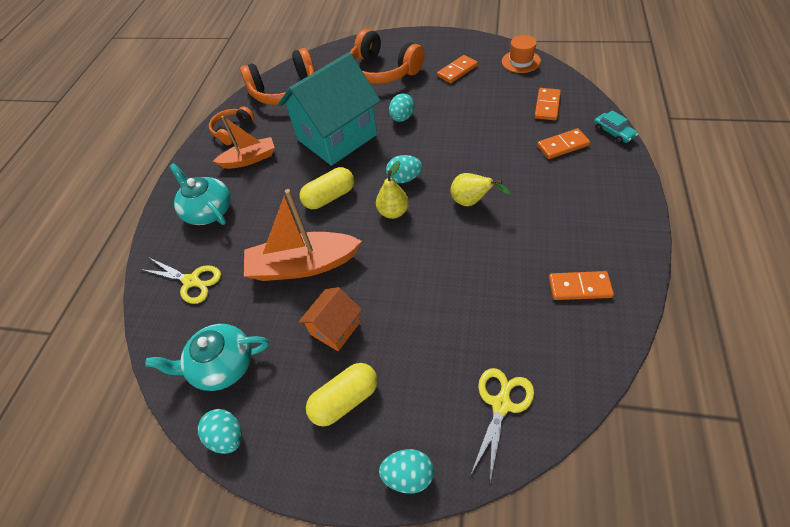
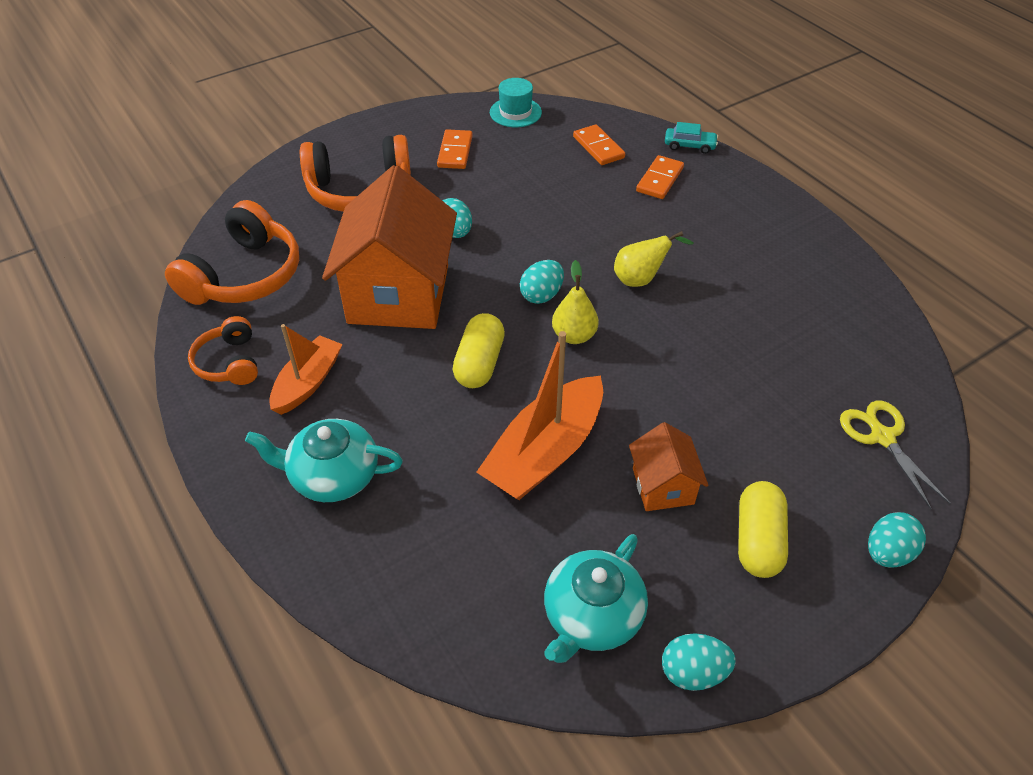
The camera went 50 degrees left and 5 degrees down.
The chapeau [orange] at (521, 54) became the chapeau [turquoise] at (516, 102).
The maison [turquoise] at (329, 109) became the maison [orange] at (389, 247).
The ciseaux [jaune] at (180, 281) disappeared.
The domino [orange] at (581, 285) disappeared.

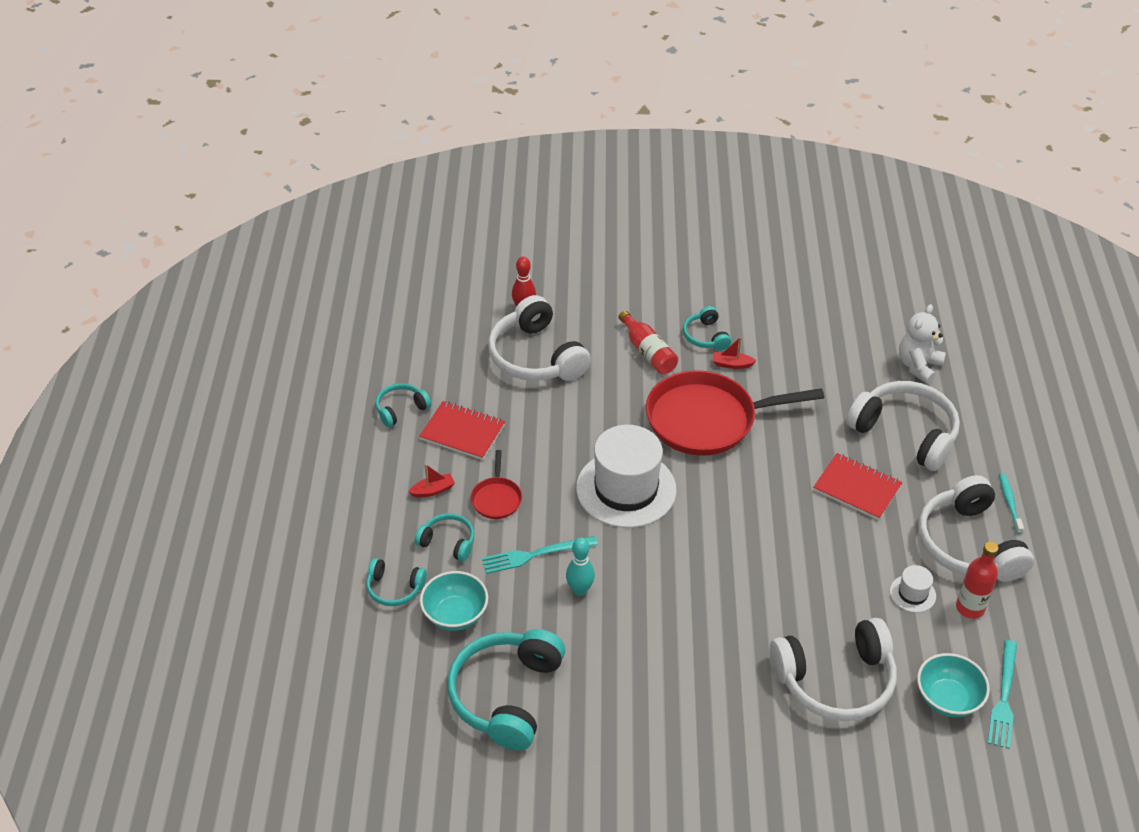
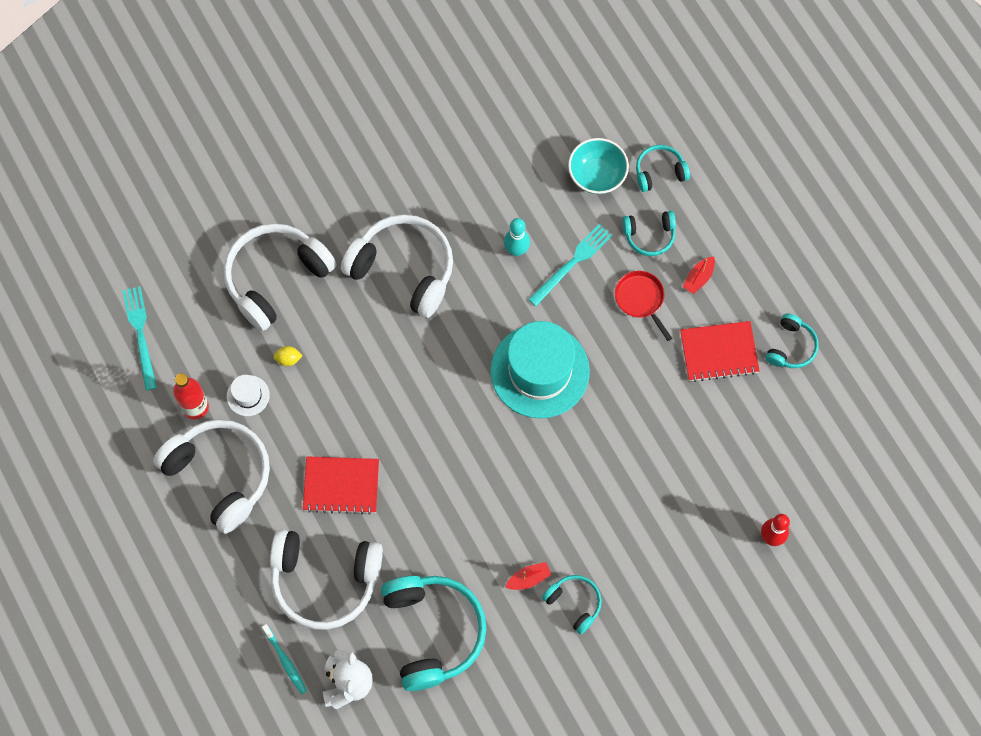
The camera went 150 degrees right and 25 degrees up.
The casque audio [blanc] moved from (539, 338) to (397, 266).
The bouteille [rouge] at (648, 342) disappeared.
The poêle [rouge] at (735, 413) disappeared.
The chapeau [blanc] at (626, 476) became the chapeau [turquoise] at (540, 369).
The brosse à dents [turquoise] moved from (1011, 503) to (284, 659).
The casque audio [turquoise] moved from (506, 690) to (434, 633).
The bol [turquoise] at (953, 685) disappeared.
The citron [jaune] at (288, 356) appeared.

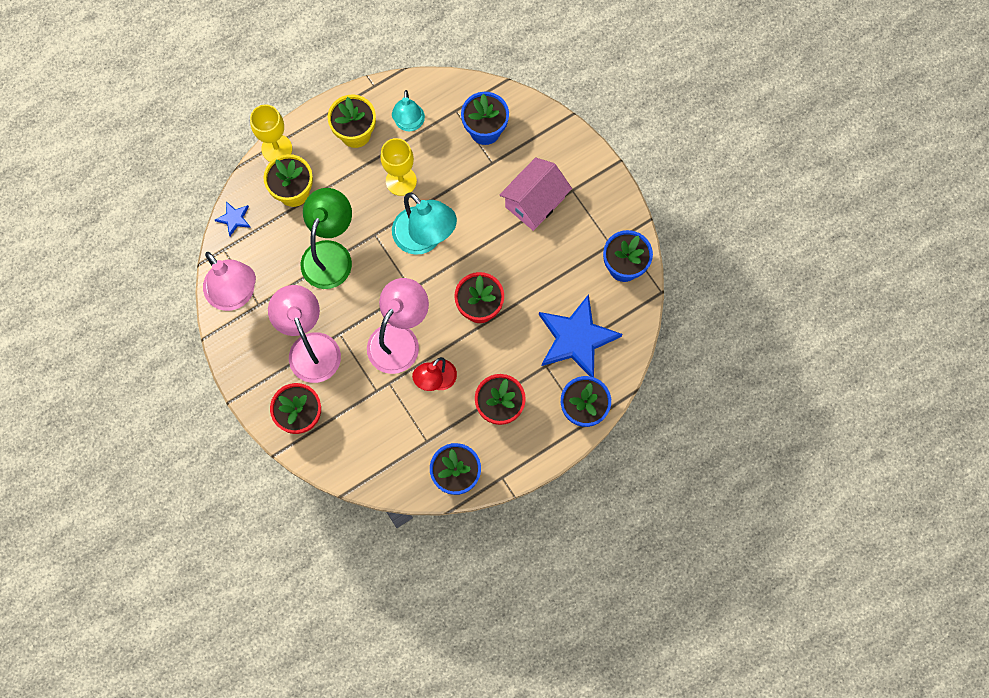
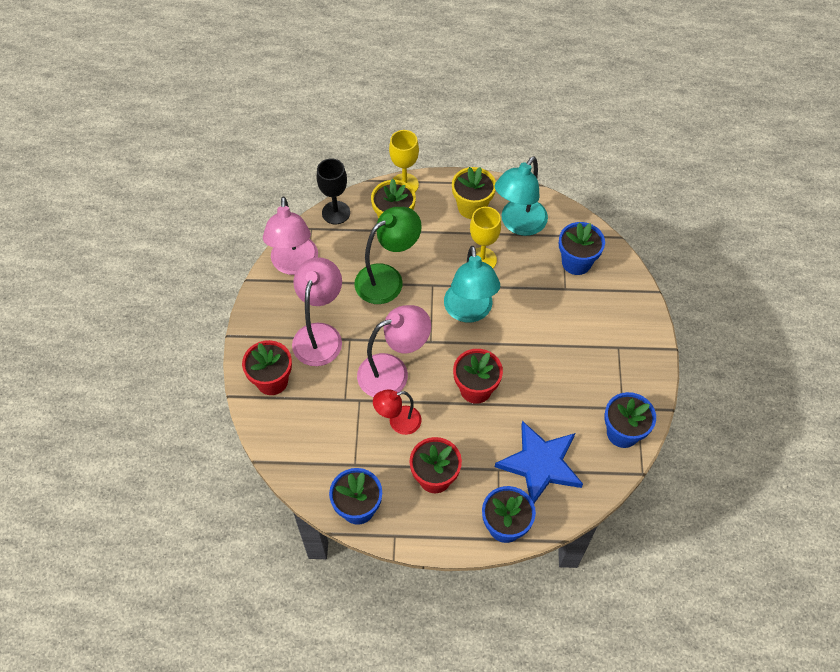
The camera went 35 degrees right and 15 degrees down.
The lampe [turquoise] at (408, 110) changed to 1.63 times the size.
The maison [rose] at (536, 194) disappeared.
The étoile [bleu] at (233, 218) was replaced by the verre à pied [noir] at (333, 191).

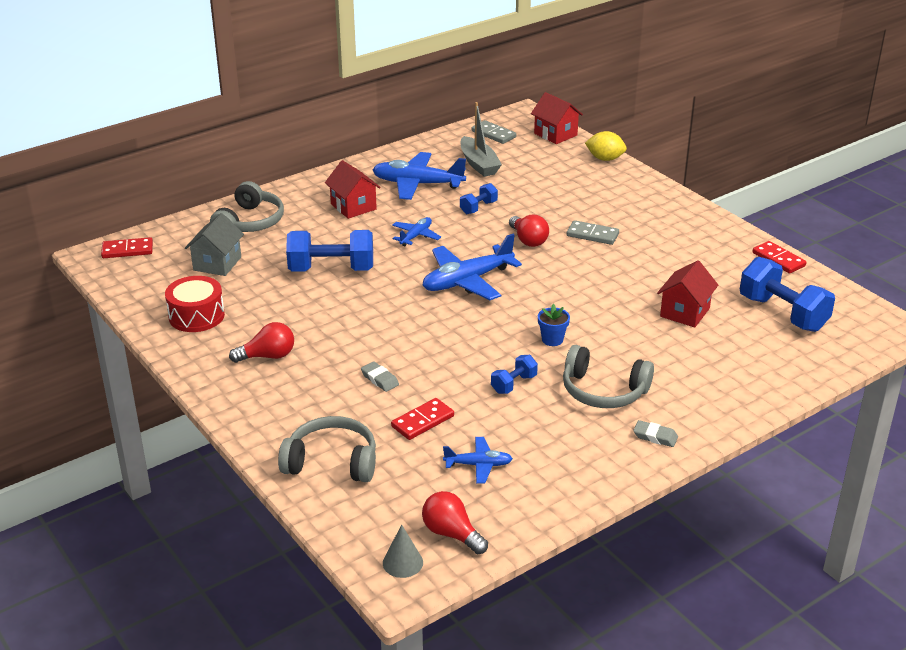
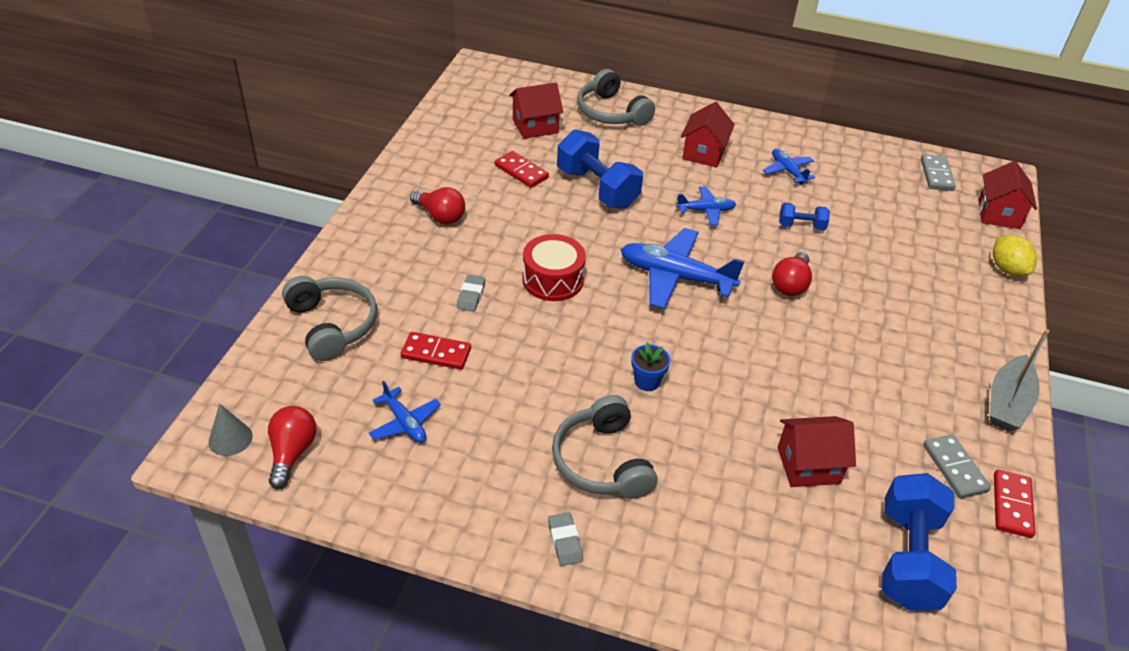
The camera went 50 degrees right and 10 degrees up.
The bateau [gris] moved from (481, 139) to (1020, 380).
The avion [bleu] at (419, 176) changed to 0.53 times the size.
The casque audio [gris] at (247, 206) turned 75 degrees clockwise.
The maison [gris] at (214, 244) became the maison [rouge] at (536, 110).
The domino [gris] moved from (593, 232) to (957, 466).
The domino [rouge] moved from (127, 247) to (522, 169).
The tambour [rouge] moved from (195, 304) to (554, 267).
The haltère [bleu] at (514, 374) disappeared.

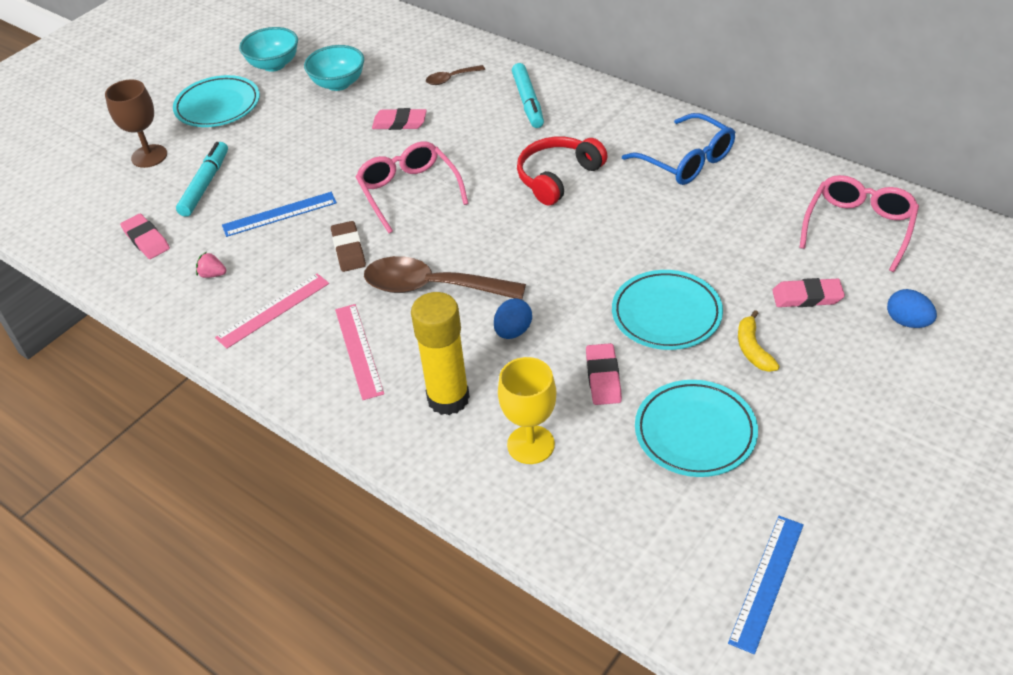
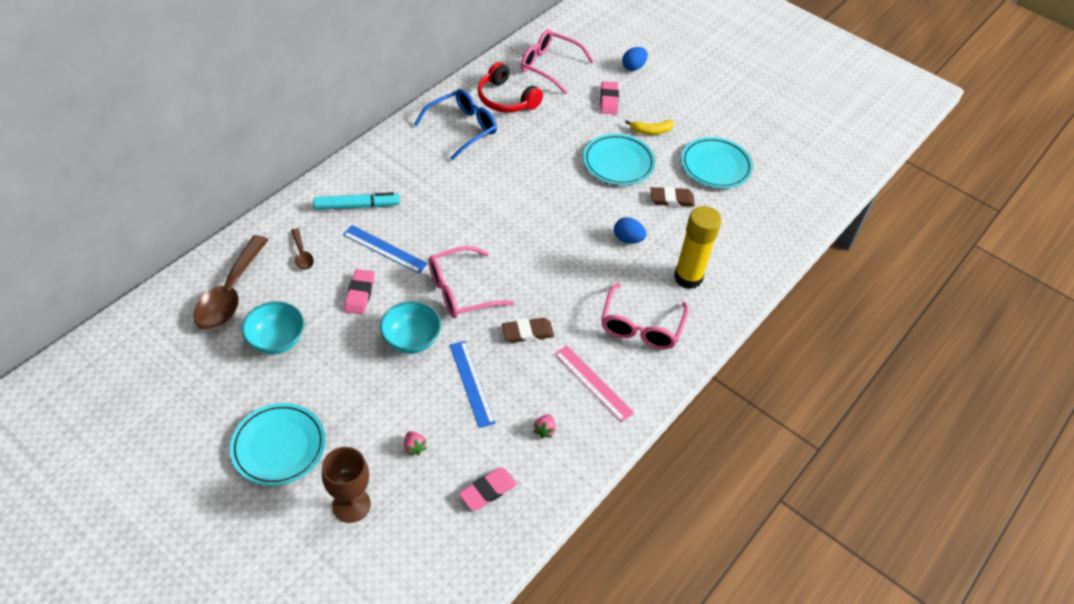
The camera went 95 degrees left and 5 degrees up.
The bol [turquoise] moved from (268, 49) to (410, 327).
The casque audio [rouge] moved from (562, 171) to (510, 87).
The feutre [turquoise] at (202, 179) was replaced by the fraise [rose] at (415, 443).
The cuillère [marron] moved from (445, 278) to (230, 282).
The règle [rose] at (359, 352) was replaced by the lunettes [rose] at (645, 316).
The gomme [rose] at (604, 374) became the gomme [marron] at (672, 197).
The verre à pied [jaune] at (527, 410) disappeared.
The règle [bleu] moved from (766, 585) to (385, 249).

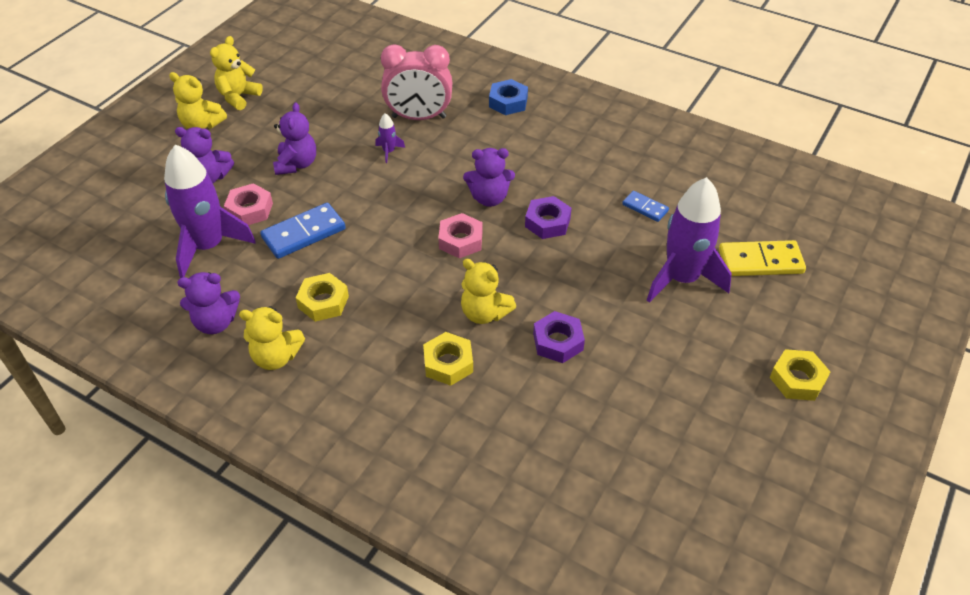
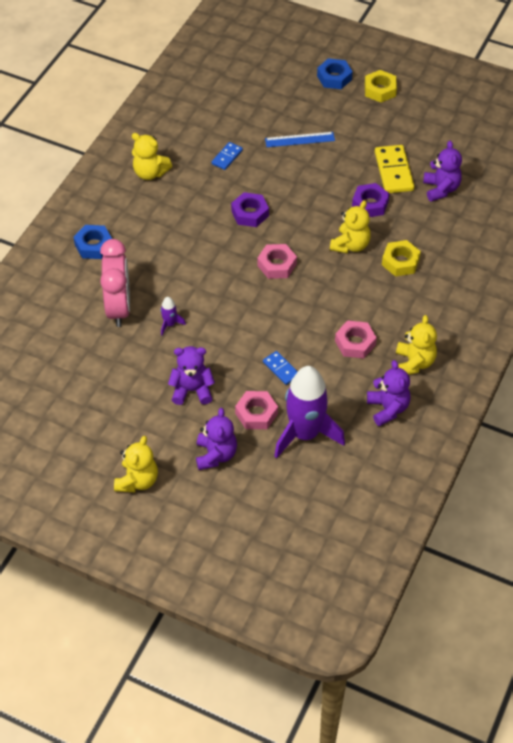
The camera went 95 degrees left and 5 degrees up.
The ours en peluche [jaune] moved from (236, 73) to (152, 156).
The ours en peluche [violet] moved from (489, 177) to (442, 171).
The fusée [violet] at (689, 240) was replaced by the règle [bleu] at (300, 139).
The domino [bleu] at (303, 231) changed to 0.57 times the size.
The domino [jaune] moved from (762, 258) to (394, 169).
The écrou [jaune] at (322, 297) became the écrou [rose] at (356, 339).
The écrou [bleu] at (335, 73) appeared.

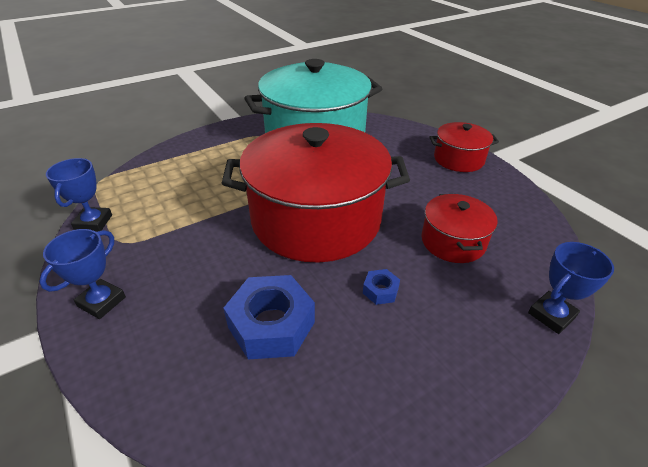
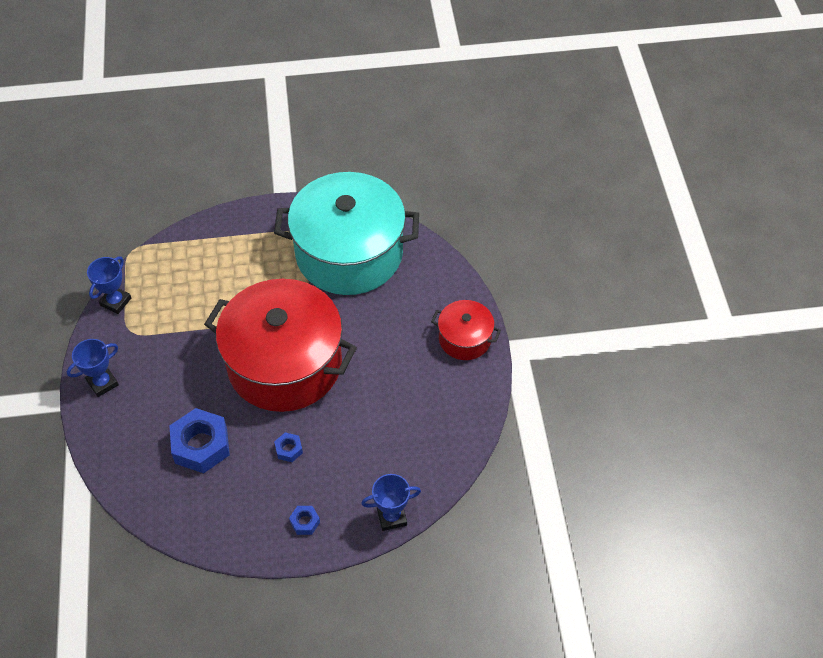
The camera went 25 degrees right and 15 degrees up.
The marmite [rouge] at (460, 228) disappeared.
The écrou [bleu] at (304, 520) appeared.

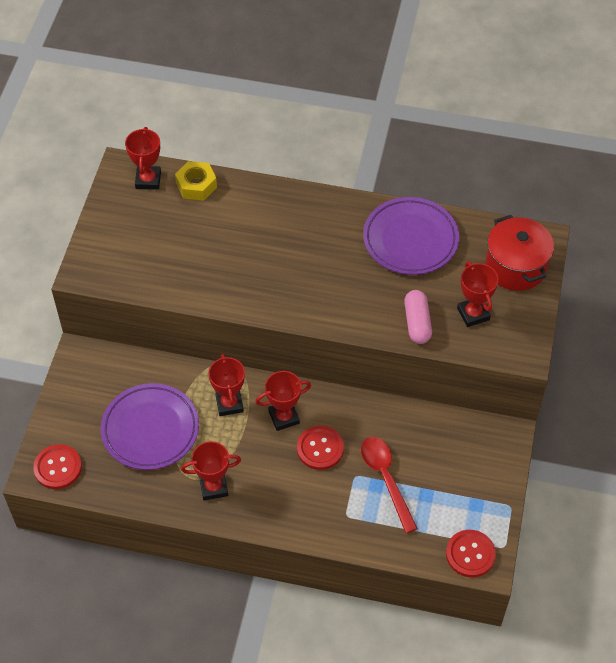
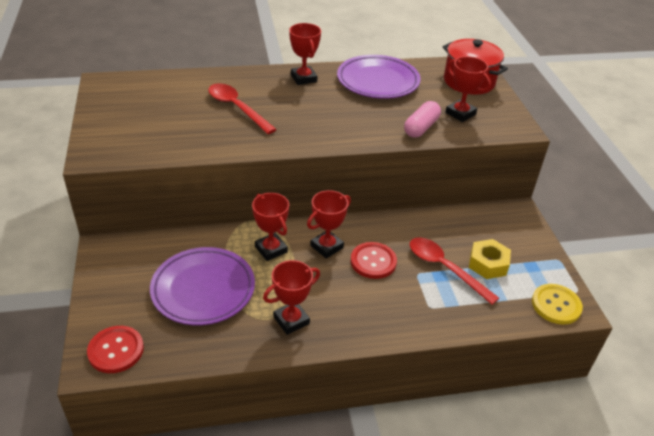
The camera went 25 degrees left and 15 degrees down.
The trophée [rouge] moved from (143, 158) to (305, 54).
The écrou [jaune] moved from (196, 181) to (490, 259).
The gélule [rose] at (418, 317) turned 60 degrees clockwise.
The bouton [rouge] at (471, 553) became the bouton [jaune] at (557, 304).
The cuillère [rouge] at (242, 109) appeared.

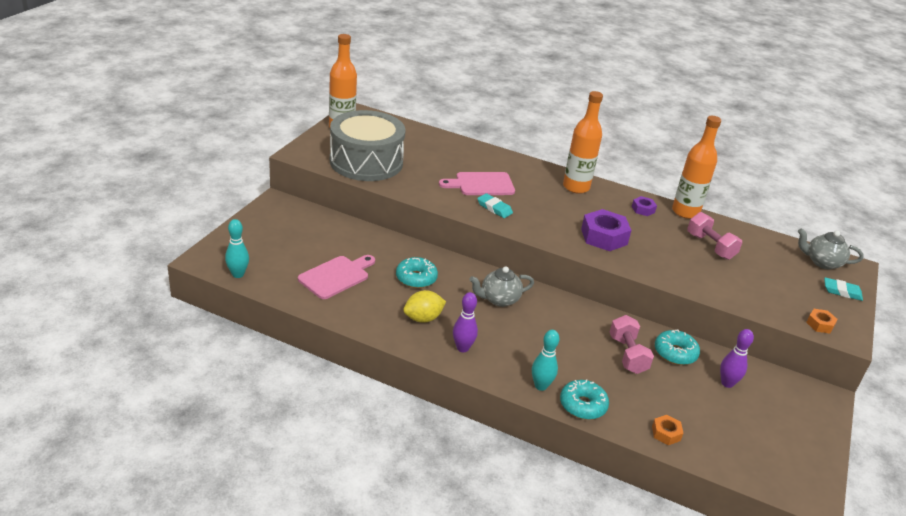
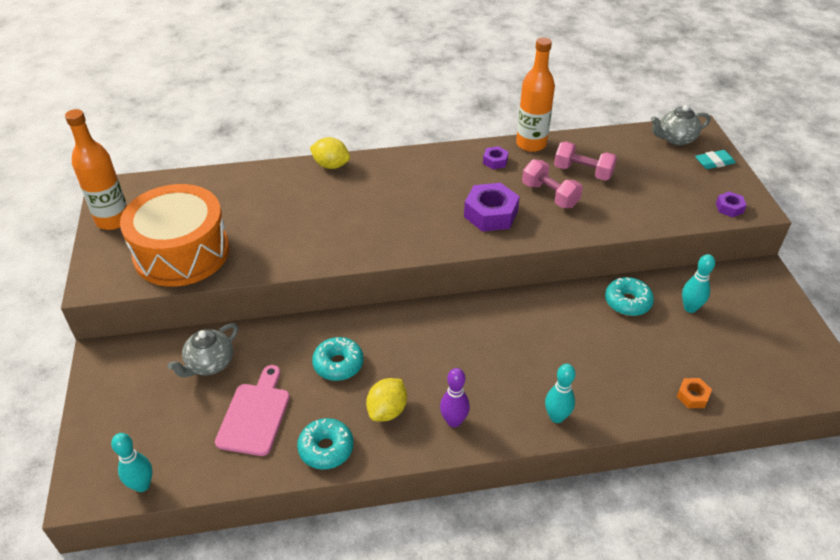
The camera went 30 degrees left and 10 degrees up.
The bouteille [orange] at (583, 142) disappeared.
The tambour [gris] at (368, 145) became the tambour [orange] at (174, 235).
The planche à découper [rose] at (477, 183) disappeared.
The gomme [turquoise] at (495, 205) disappeared.
The théière [gris] moved from (501, 286) to (203, 350).
The écrou [orange] at (822, 321) became the écrou [violet] at (731, 204).
The haltère [rose] moved from (632, 344) to (552, 183).
The quille [violet] at (737, 358) became the quille [turquoise] at (698, 283).
The beignet [turquoise] moved from (584, 399) to (325, 444).
The citron [jaune] at (330, 153) appeared.

